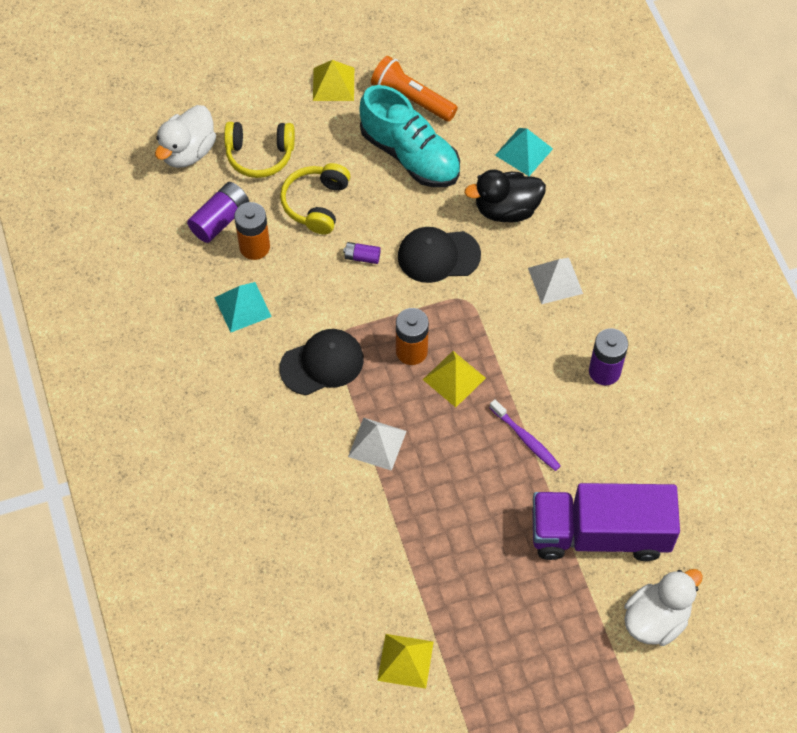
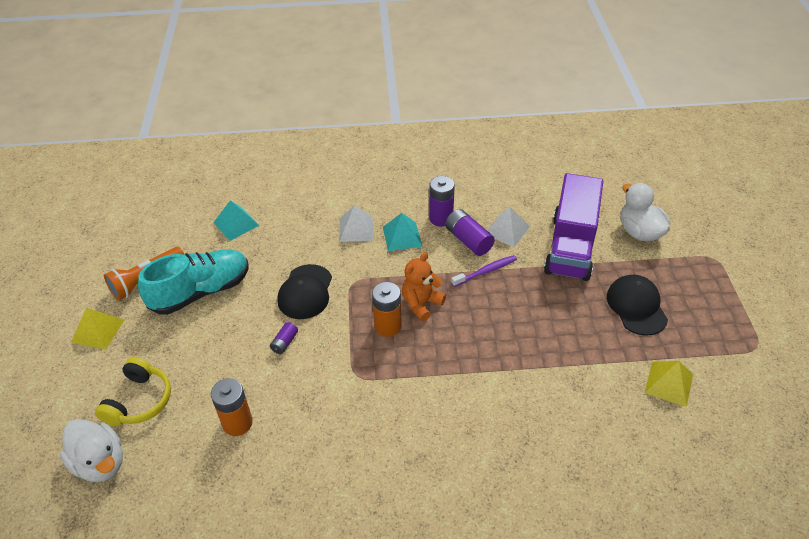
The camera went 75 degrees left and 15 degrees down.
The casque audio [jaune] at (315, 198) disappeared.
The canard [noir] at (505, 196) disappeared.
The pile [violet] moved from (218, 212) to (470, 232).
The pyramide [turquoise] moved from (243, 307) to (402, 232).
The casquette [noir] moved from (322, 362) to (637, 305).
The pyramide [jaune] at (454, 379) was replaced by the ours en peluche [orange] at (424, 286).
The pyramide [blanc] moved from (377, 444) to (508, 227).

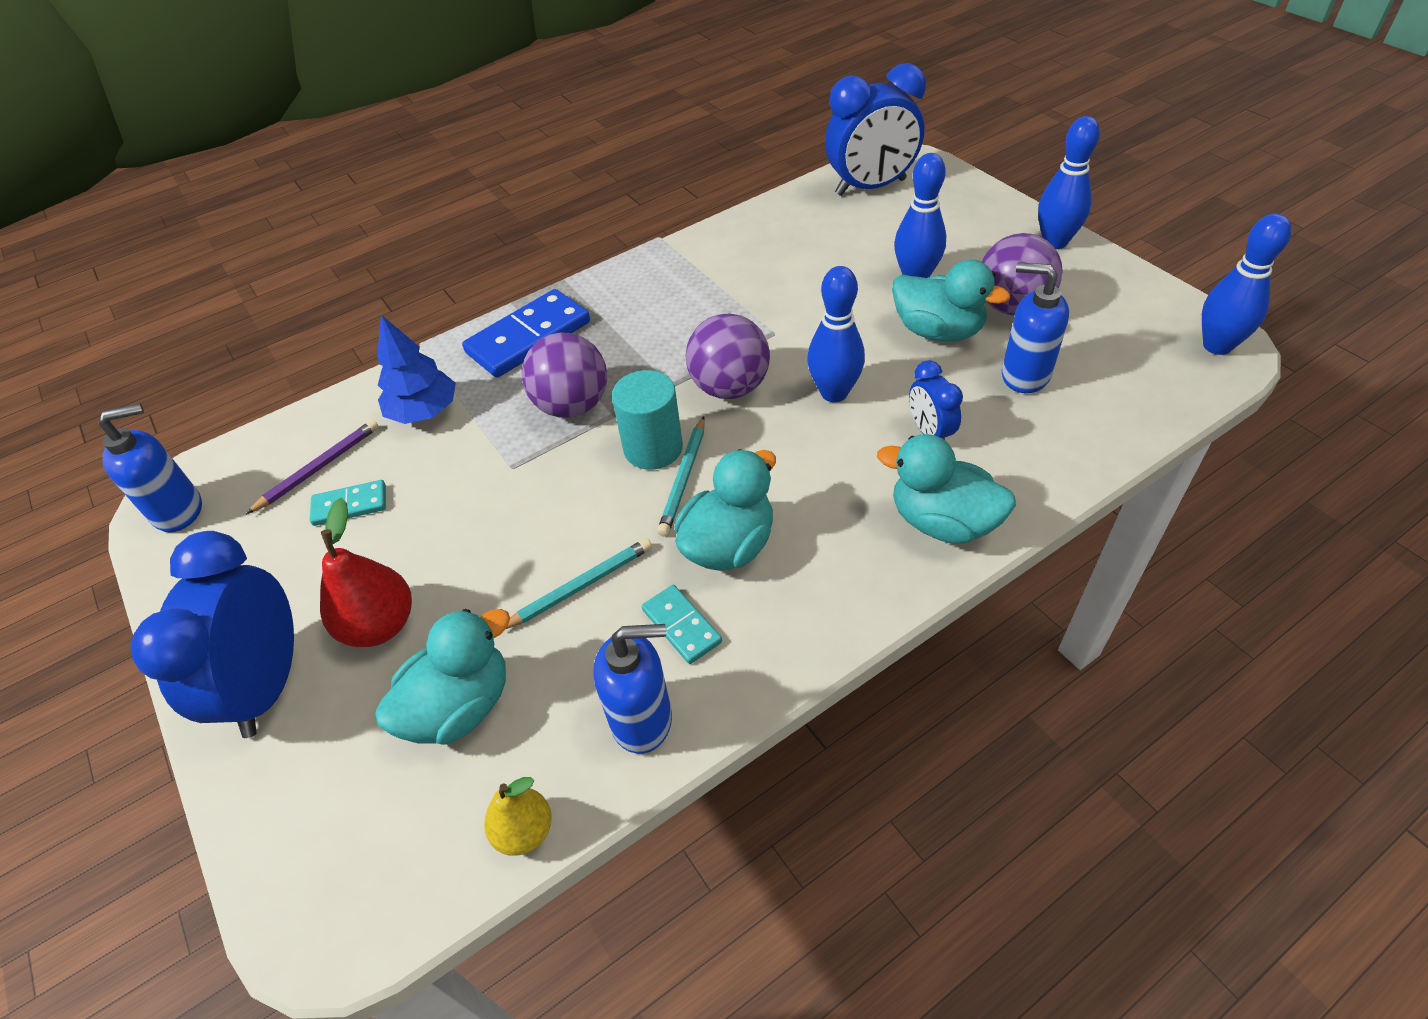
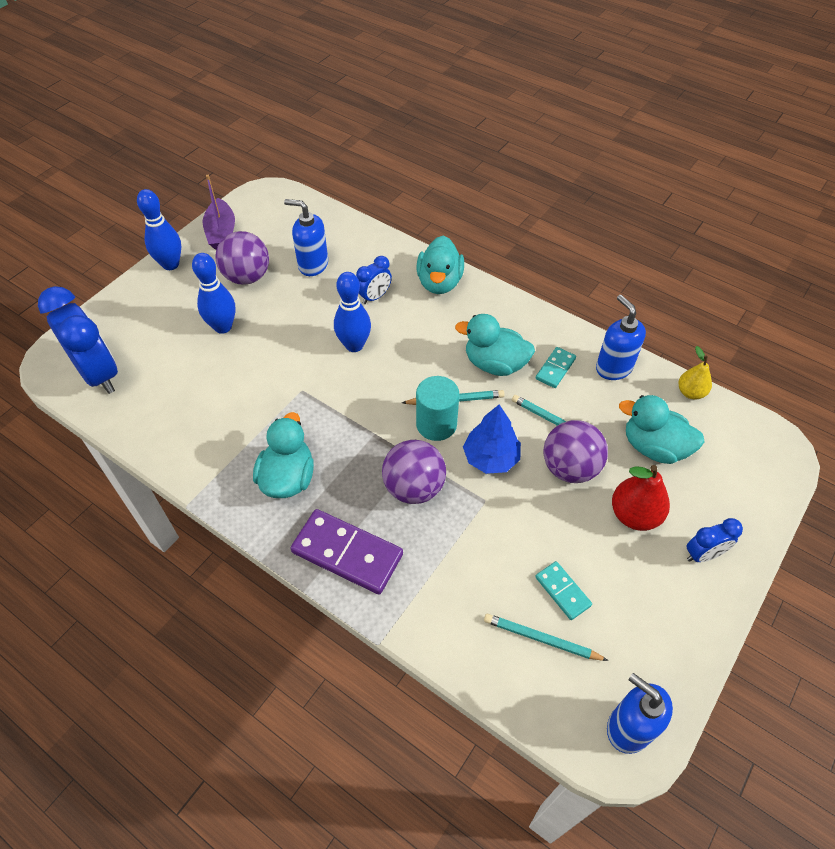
The camera went 115 degrees left and 5 degrees up.
The quille [bleu] at (1246, 284) disappeared.
The canard [turquoise] moved from (951, 300) to (283, 455).
The distributeur de savon [bleu] at (1035, 327) turned 105 degrees clockwise.
The domino [bleu] at (526, 333) became the domino [violet] at (347, 551).
The balle [violet] moved from (728, 356) to (575, 451).
The arbre [bleu] moved from (416, 369) to (492, 439).
The crayon [violet] at (312, 467) became the crayon [turquoise] at (546, 637).
The réveil [bleu] at (212, 634) changed to 0.50 times the size.
The bateau [violet] at (218, 212) appeared.

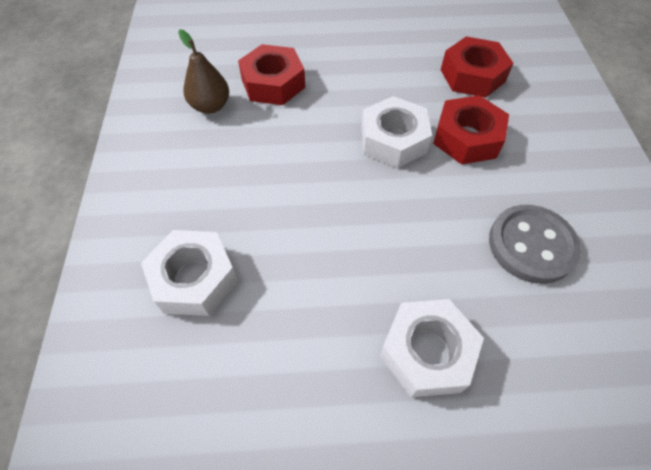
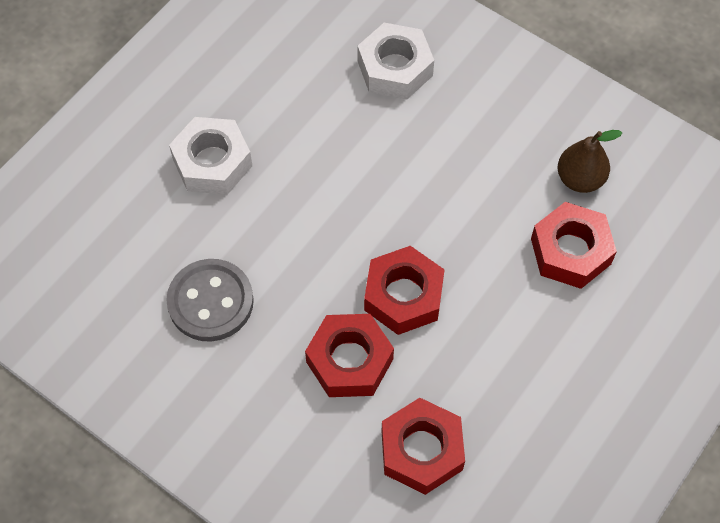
The camera went 130 degrees right and 5 degrees up.
The écrou [blanc] at (396, 132) became the écrou [rouge] at (404, 290).

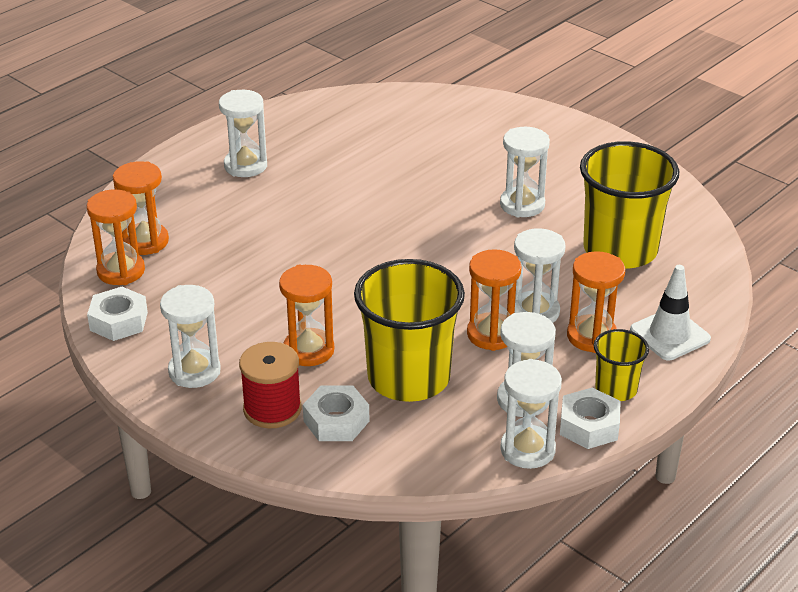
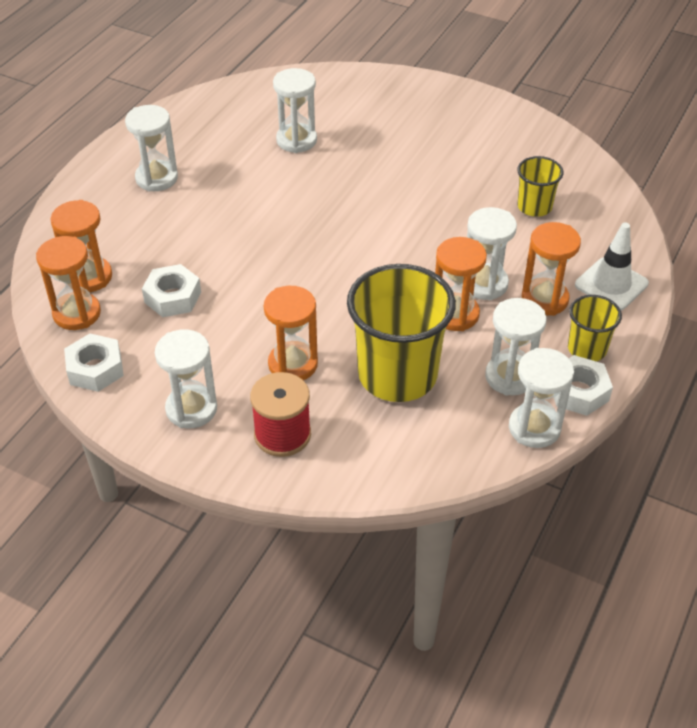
The camera went 15 degrees left and 10 degrees up.
The sablier [blanc] moved from (525, 172) to (295, 110).
The gobelet [jaune] at (629, 205) changed to 0.51 times the size.
The écrou [blanc] moved from (336, 413) to (171, 290).

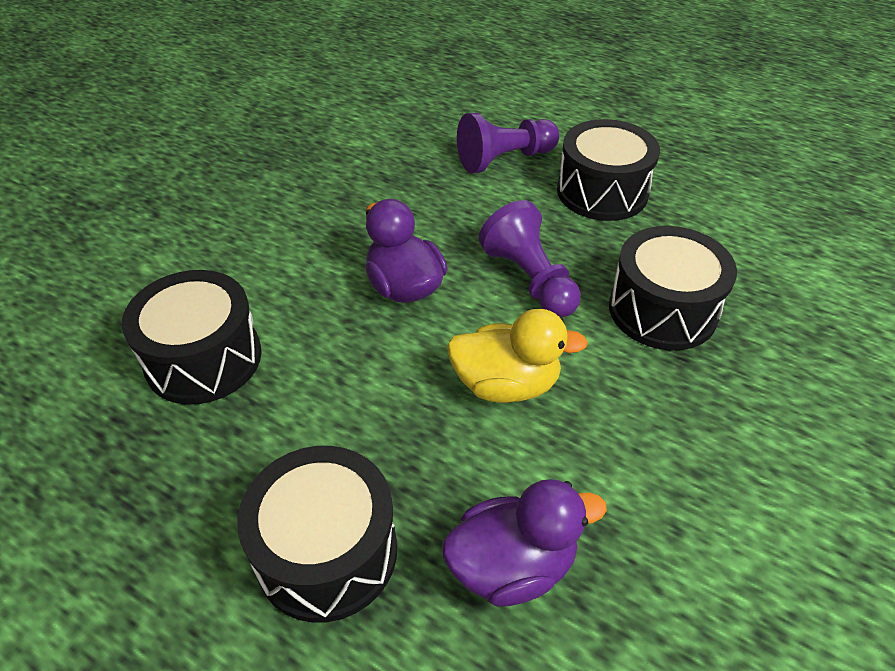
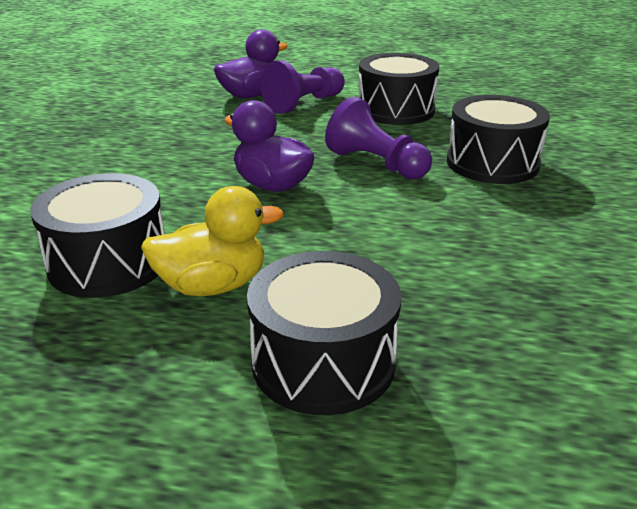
The camera went 20 degrees left and 15 degrees down.
The canard [jaune] moved from (517, 356) to (212, 241).
The canard [violet] moved from (524, 543) to (251, 63).

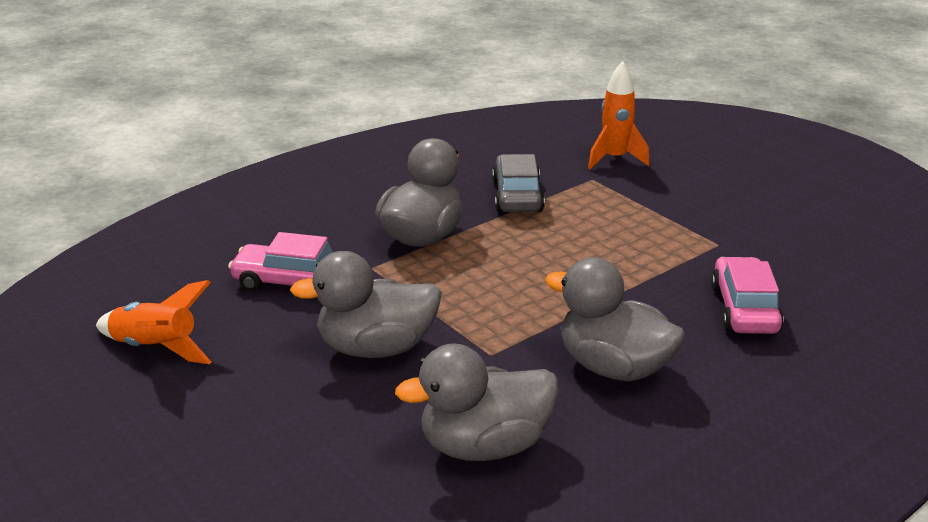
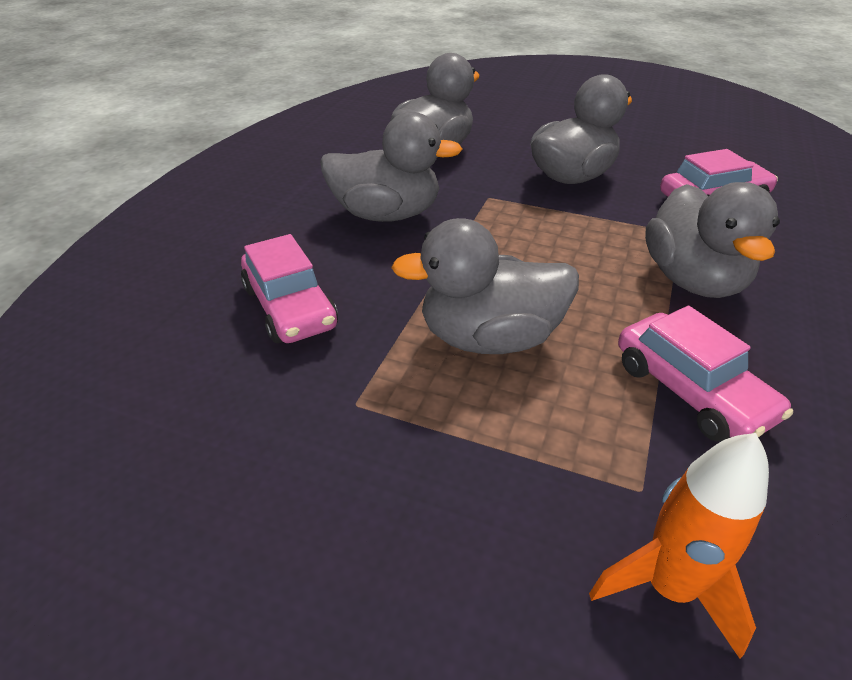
The camera went 150 degrees right and 10 degrees up.
The voiture [gris] at (518, 183) became the voiture [rose] at (705, 374).
The fusée [orange] at (153, 322) disappeared.
The canard [gris] at (485, 286) appeared.

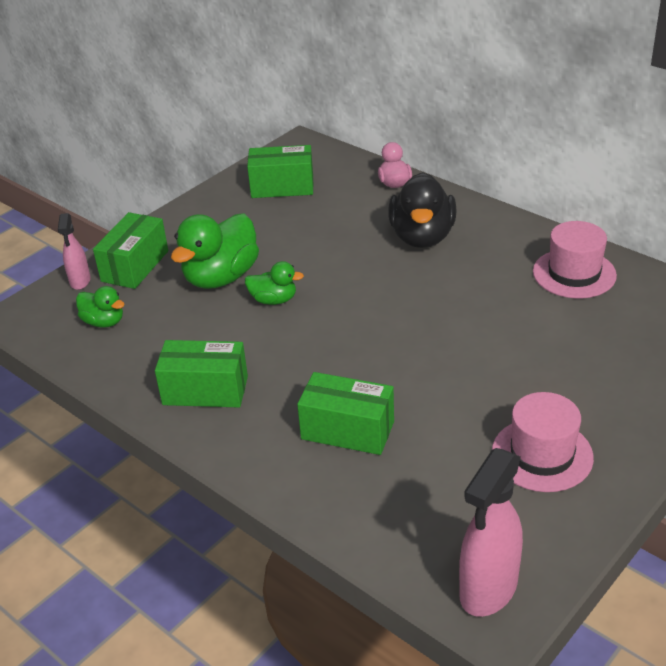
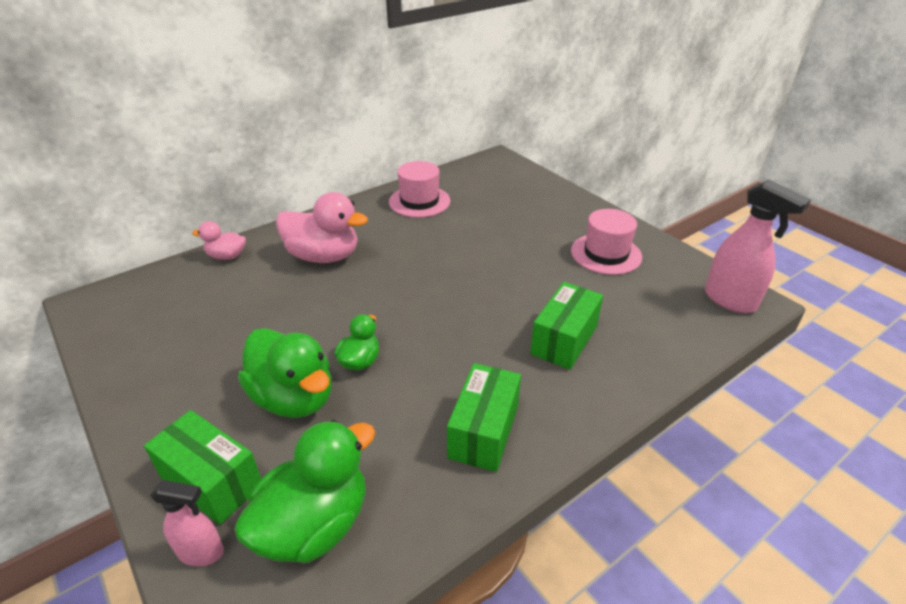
The camera went 80 degrees left and 0 degrees up.
The boîte [vert] at (280, 171) disappeared.
The canard [noir] at (422, 210) became the canard [rose] at (322, 227).
The canard [vert] at (100, 307) changed to 1.87 times the size.

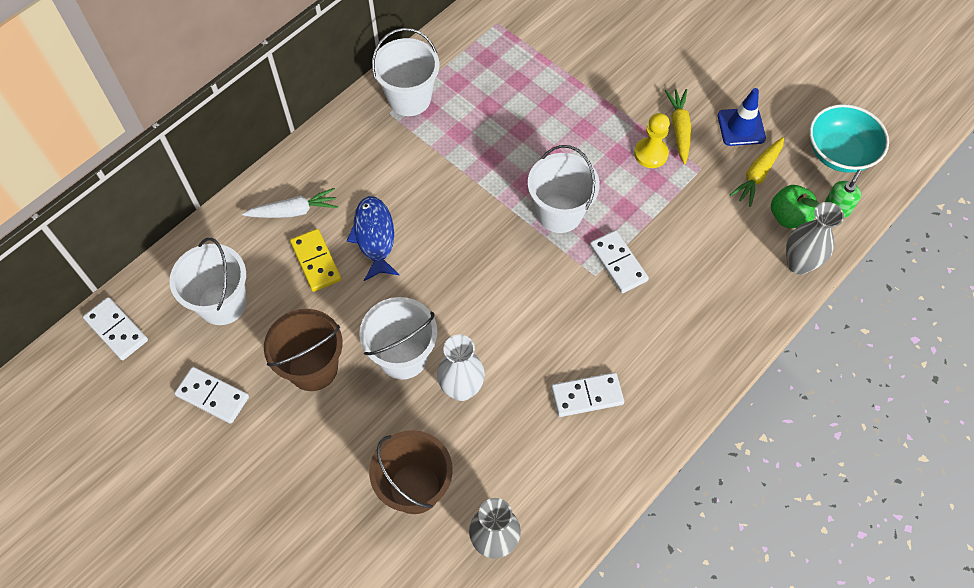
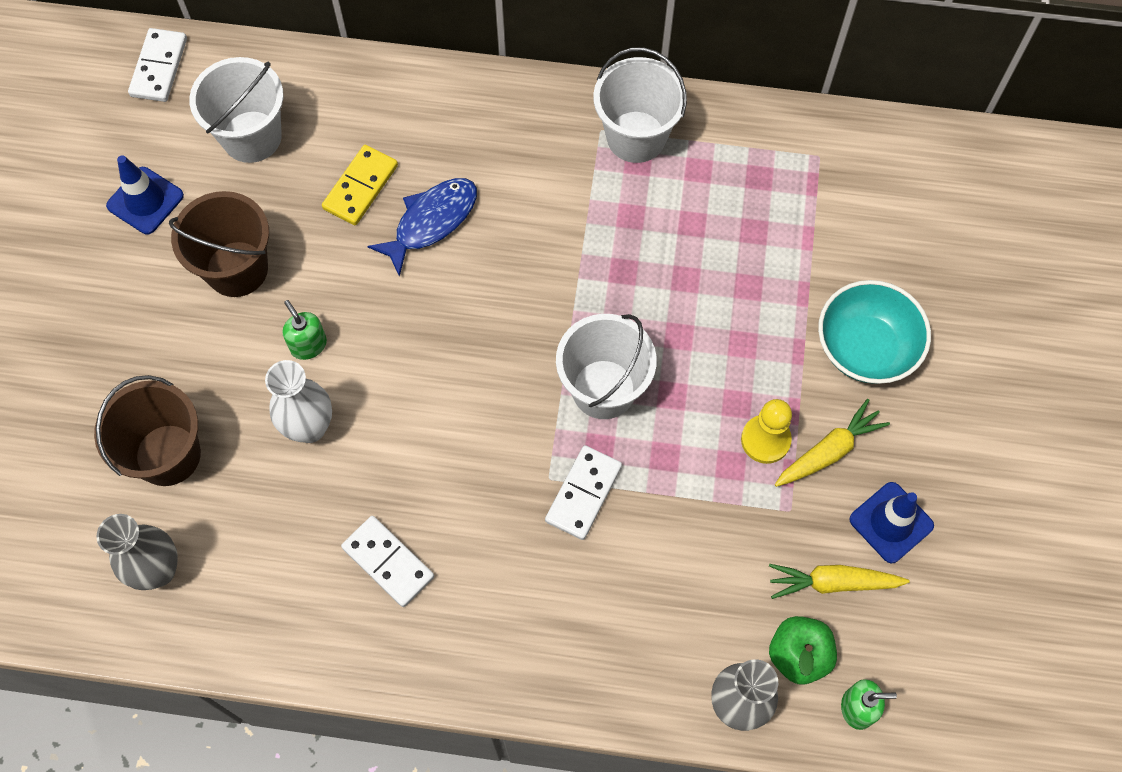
The camera went 55 degrees right and 5 degrees up.
The bol [turquoise] moved from (849, 138) to (874, 332).
The carotte [blanc] at (290, 203) disappeared.
The seau [blanc] at (398, 338) was replaced by the distributeur de savon [vert] at (305, 330).
The domino [blanc] at (211, 395) was replaced by the cône de chantier [bleu] at (145, 194).

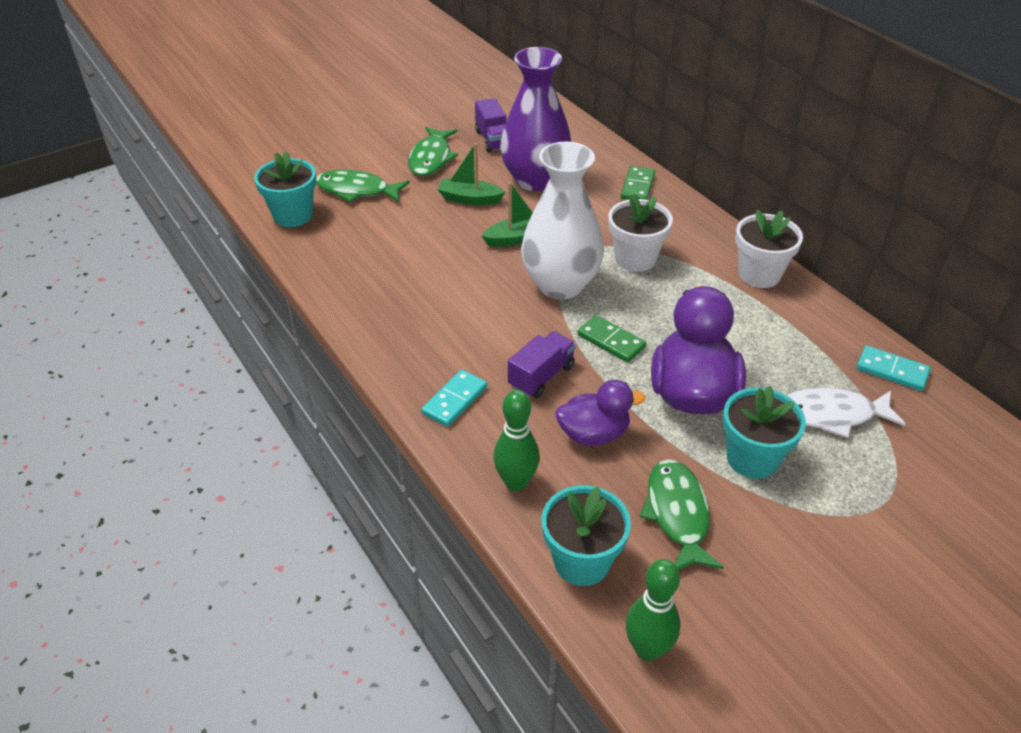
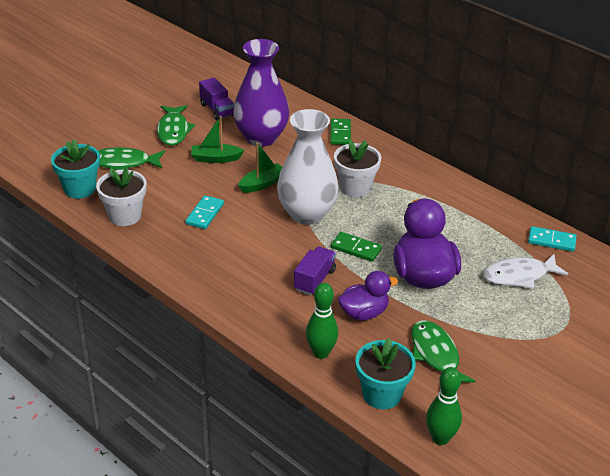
The camera went 15 degrees left and 5 degrees down.
The pot de fleurs [blanc] moved from (769, 249) to (121, 196).
The domino [turquoise] moved from (454, 398) to (204, 212).
The pot de fleurs [turquoise] at (764, 432) disappeared.

